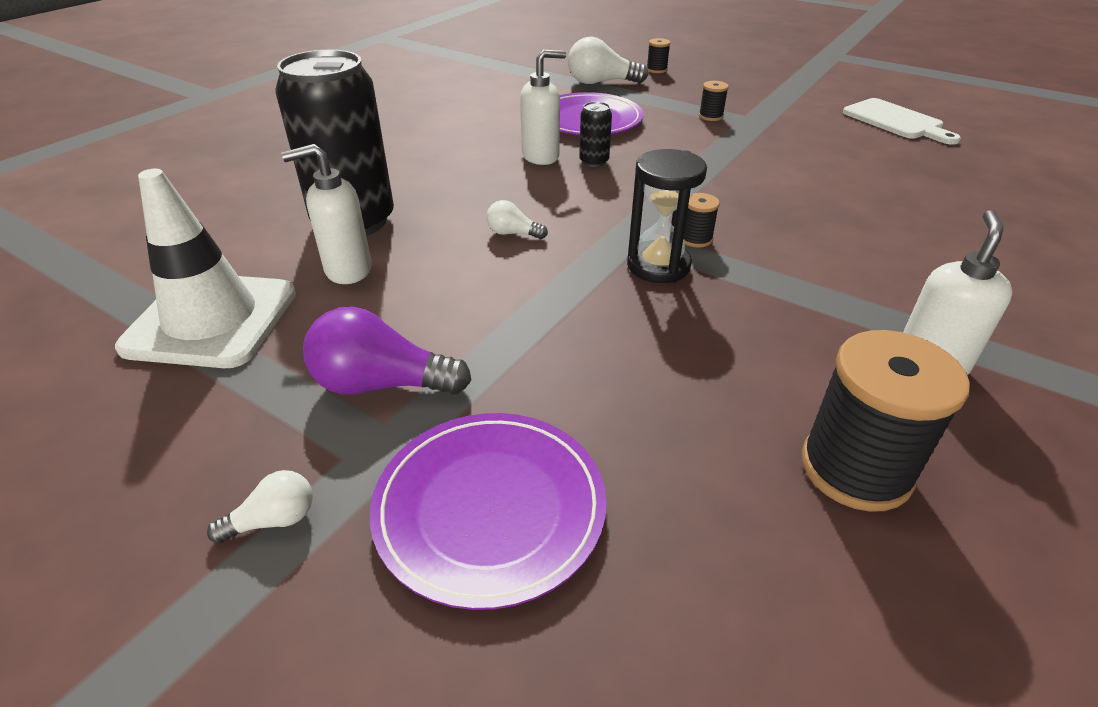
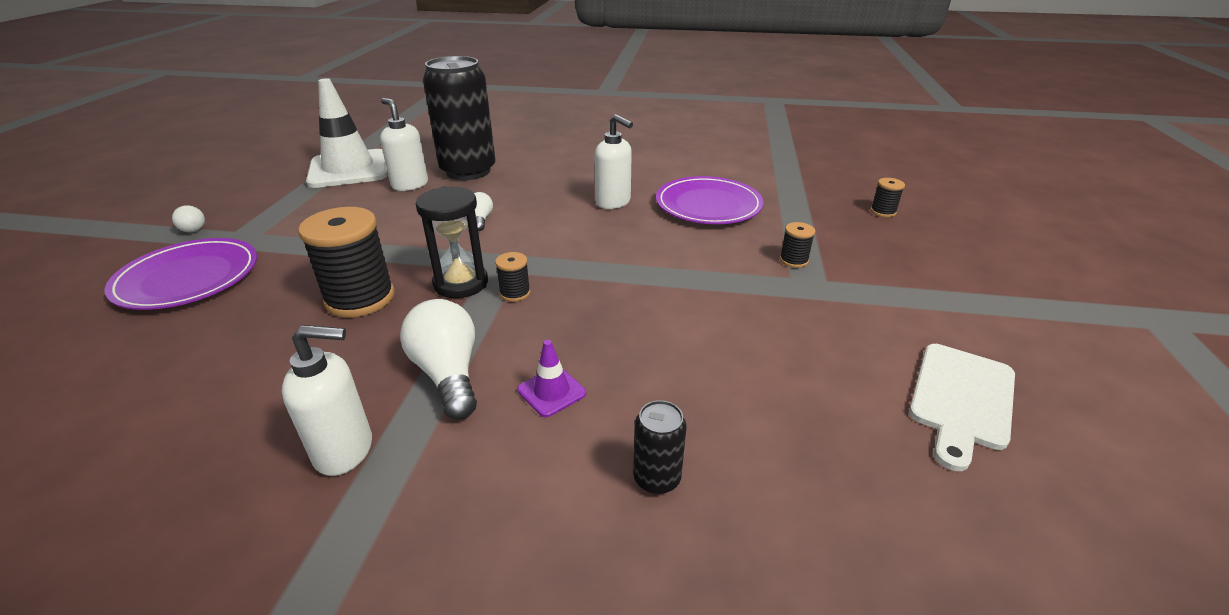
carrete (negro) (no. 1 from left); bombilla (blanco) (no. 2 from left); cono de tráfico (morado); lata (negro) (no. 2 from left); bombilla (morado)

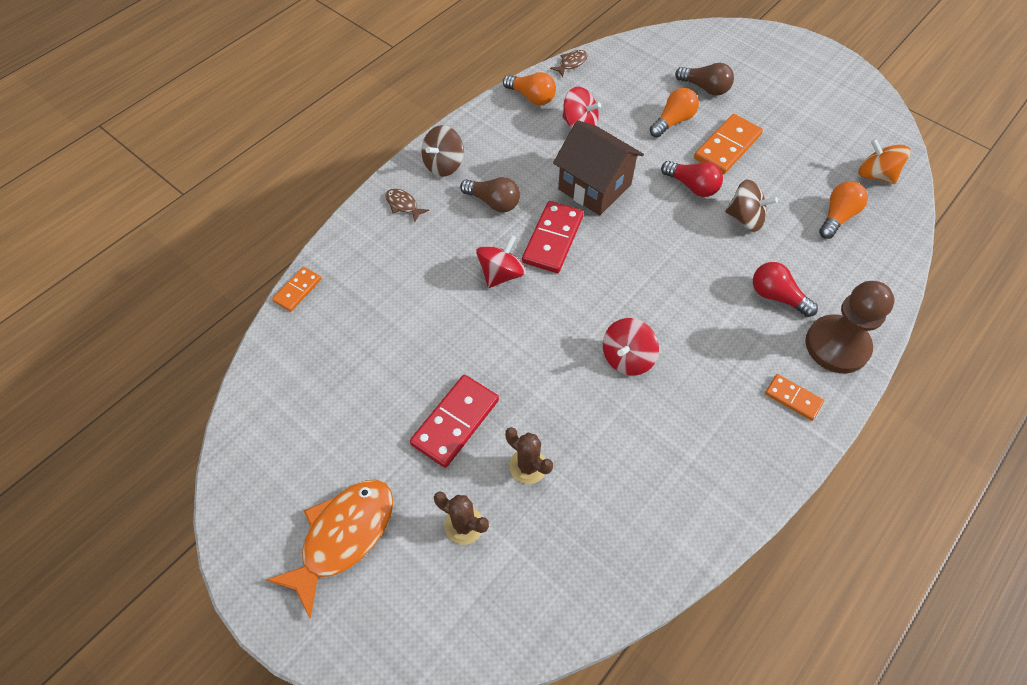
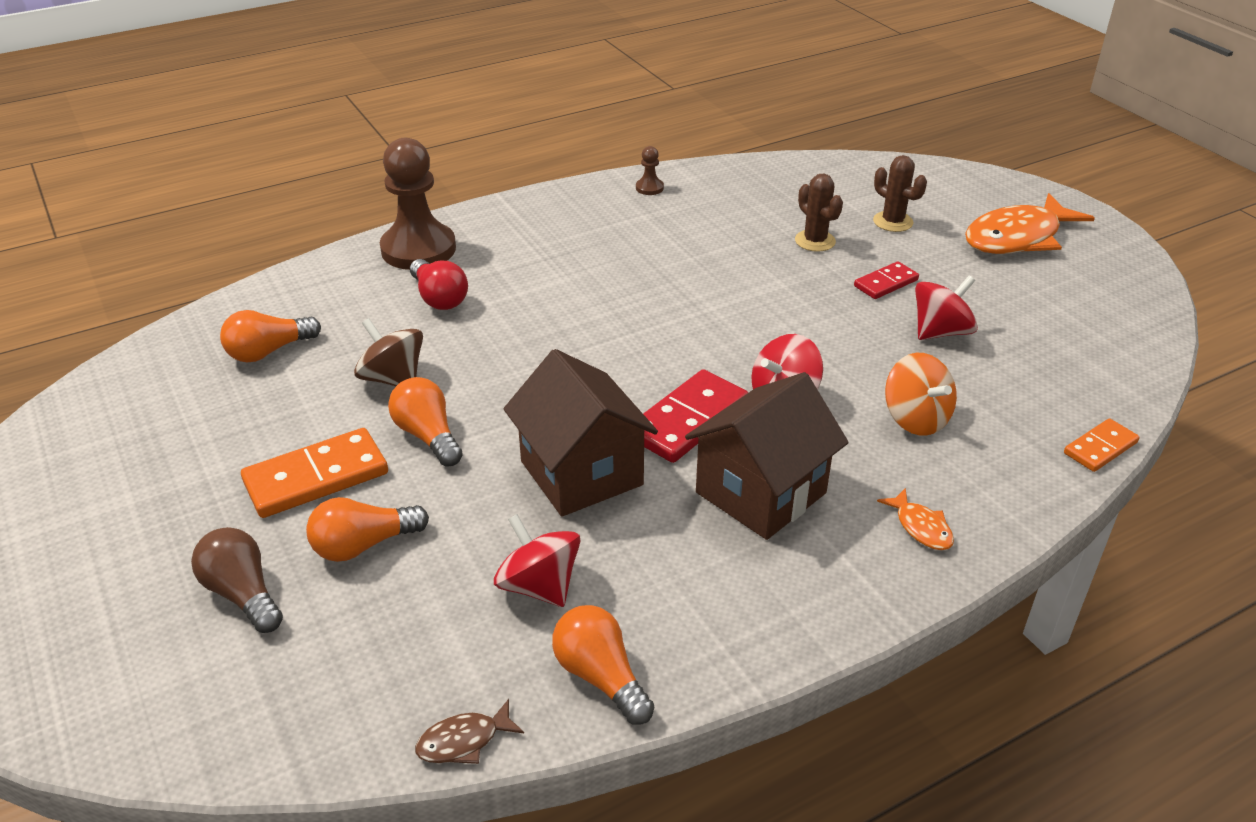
bombilla (naranja) (no. 3 from left); peón (marrón) (no. 2 from left); casa (marrón) (no. 2 from left); ficha de dominó (rojo) (no. 2 from left); pez (naranja) (no. 1 from left); peonza (naranja); peonza (rojo) (no. 3 from left); peonza (marrón) (no. 1 from left in the first image); ficha de dominó (naranja) (no. 3 from left in the first image)

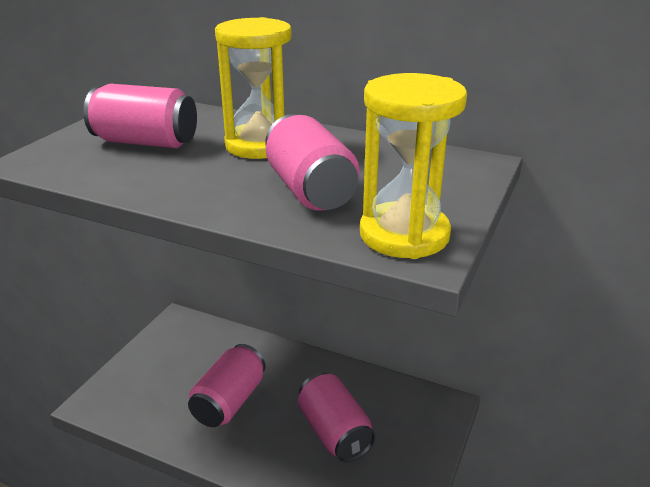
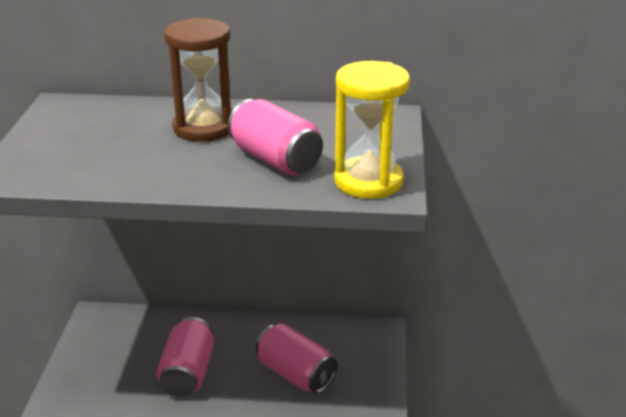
reloj de arena (marrón); lata (rosa) (no. 1 from left in the first image)

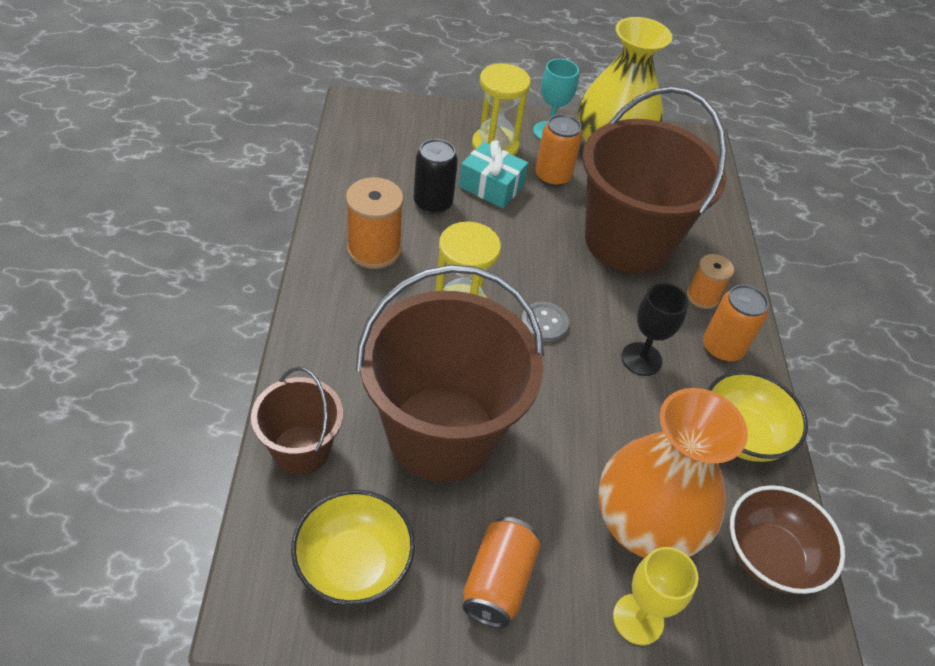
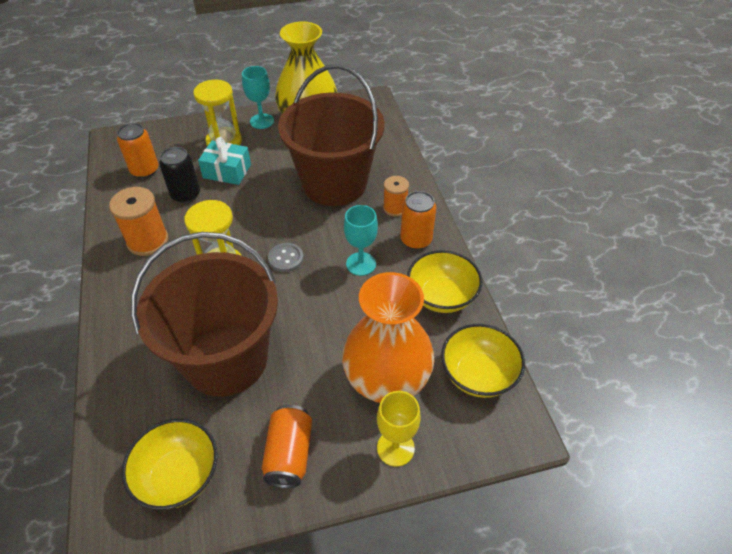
lata (naranja) (no. 1 from left); copa (turquesa) (no. 2 from left); cuenco (amarillo) (no. 3 from left); balde (marrón) (no. 1 from left in the first image)

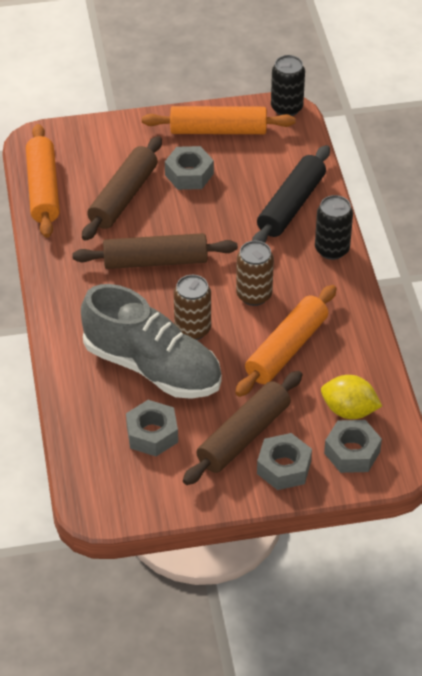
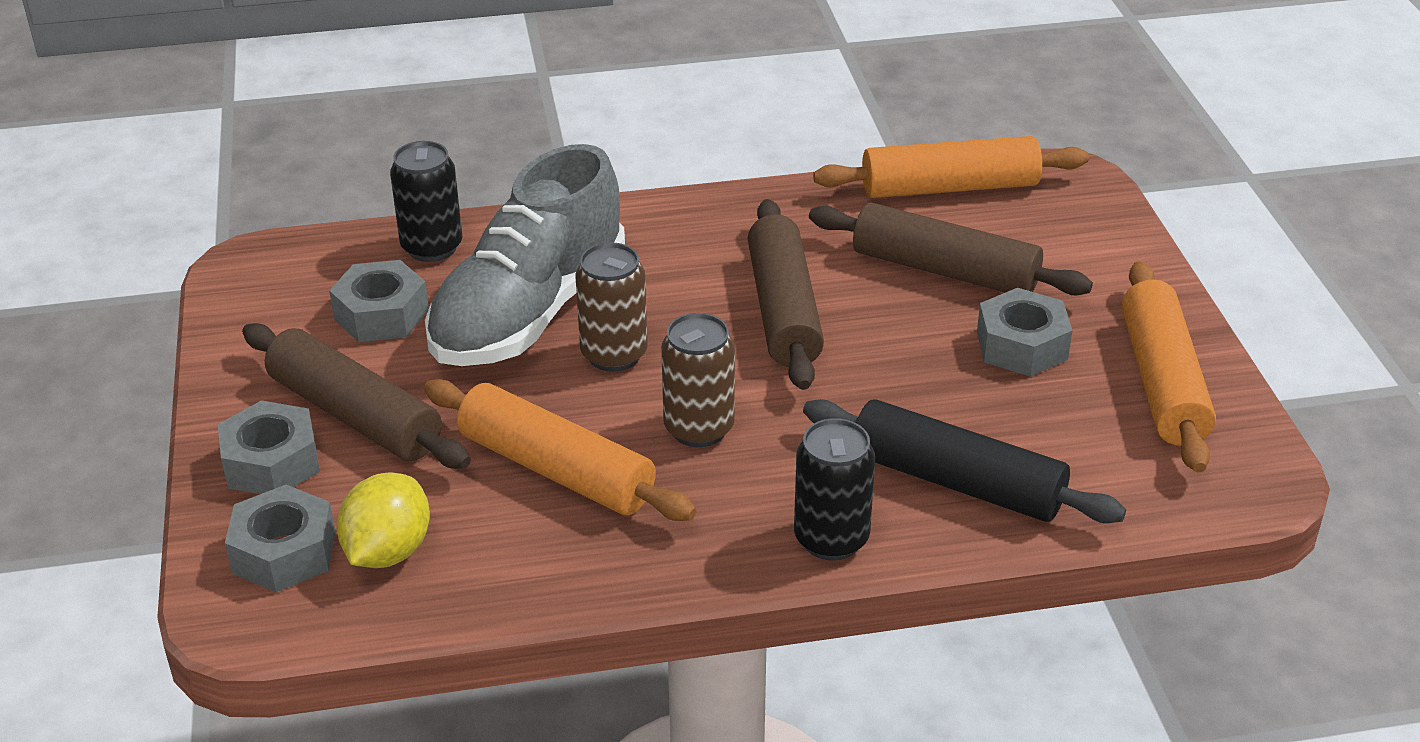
lata (negro) (no. 1 from left)

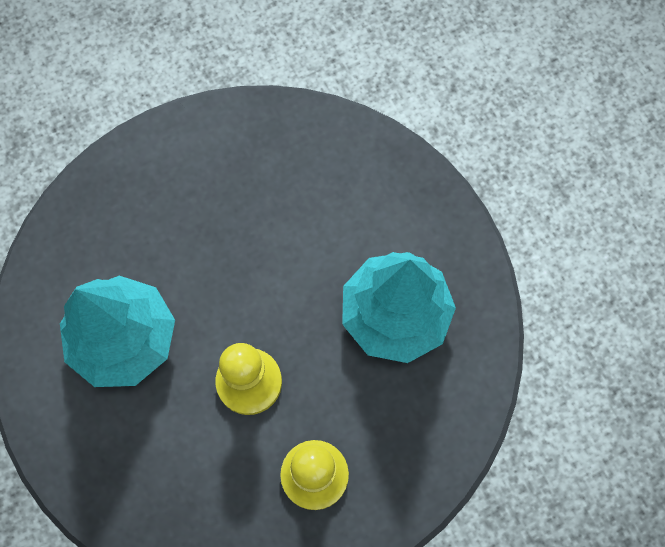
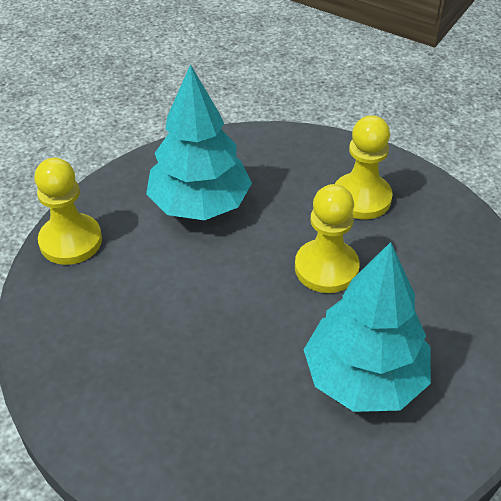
peón (amarillo) (no. 1 from left)

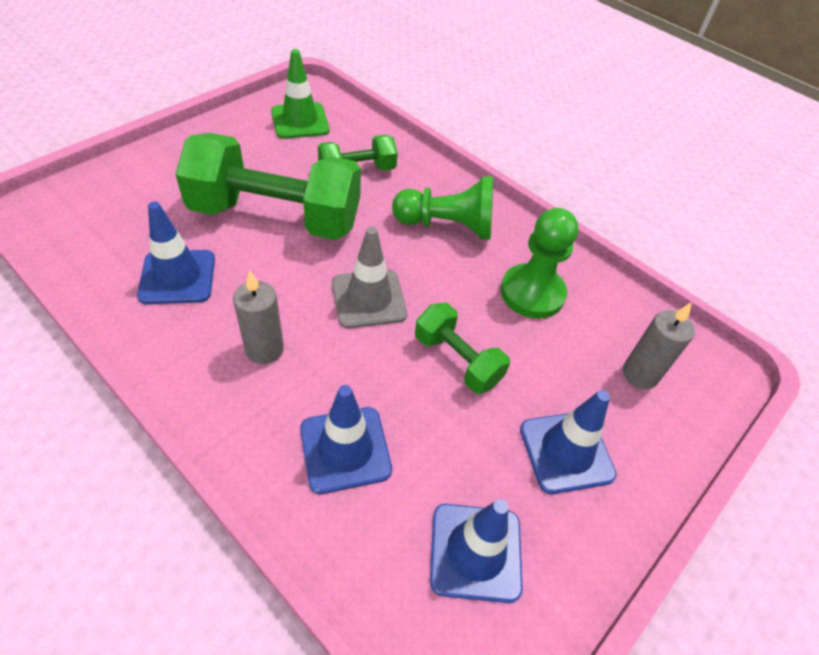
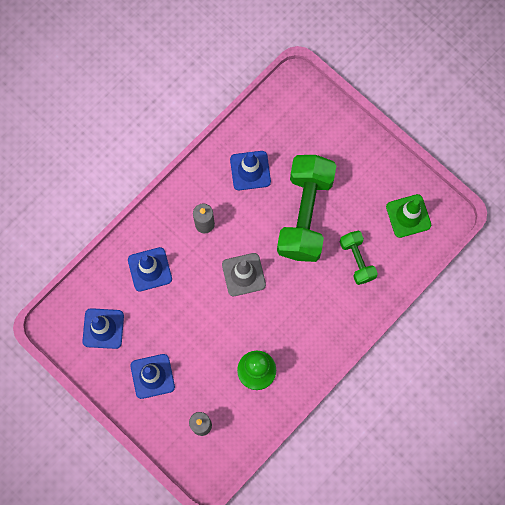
peón (verde) (no. 1 from left in the first image); mancuerna (verde) (no. 3 from left in the first image)

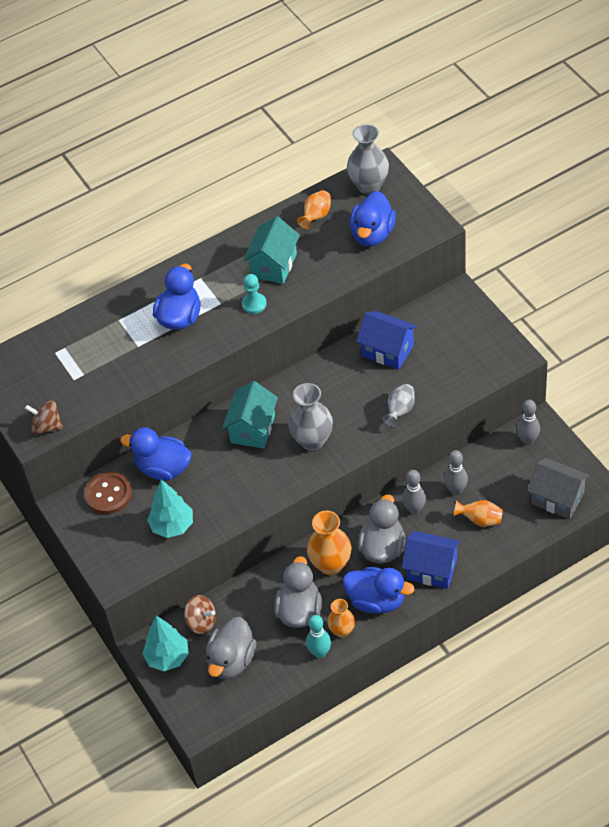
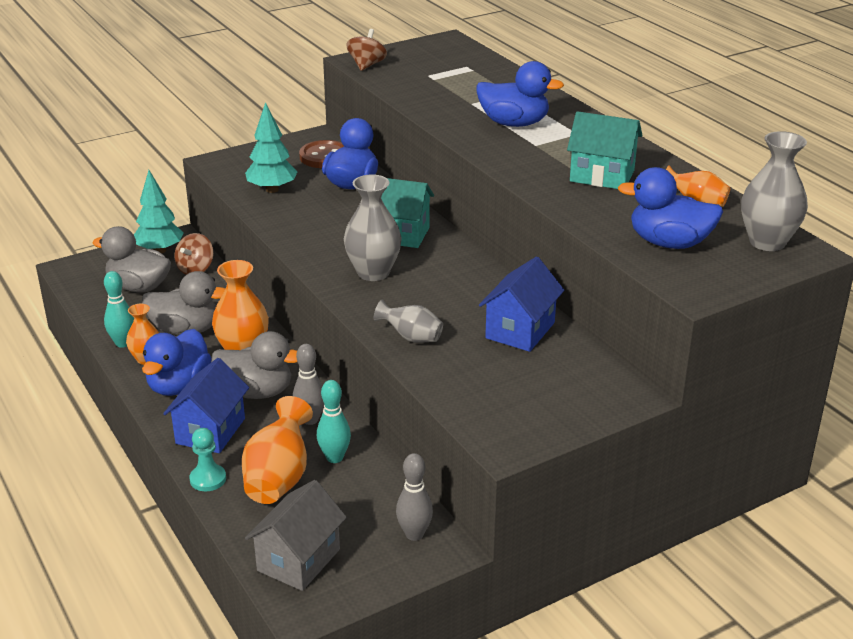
peón (turquesa); florero (naranja) (no. 3 from left); bolo (turquesa) (no. 2 from left)

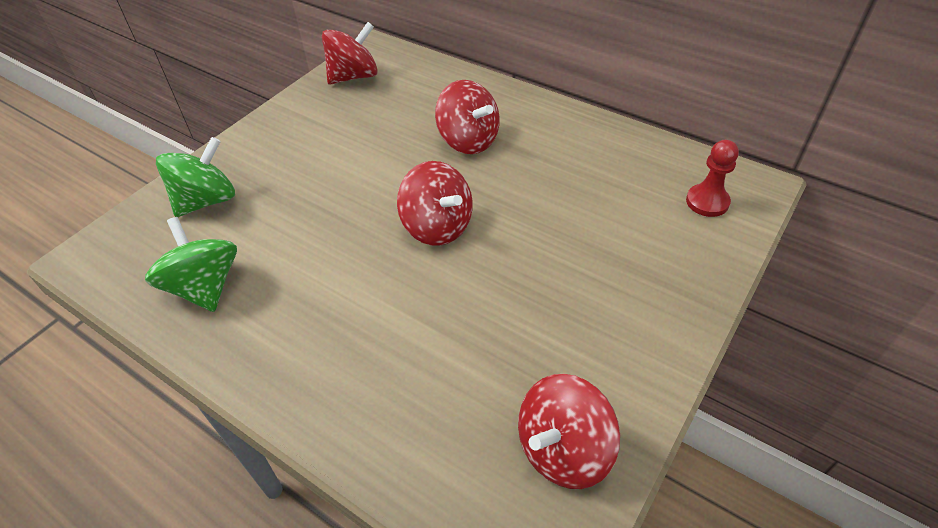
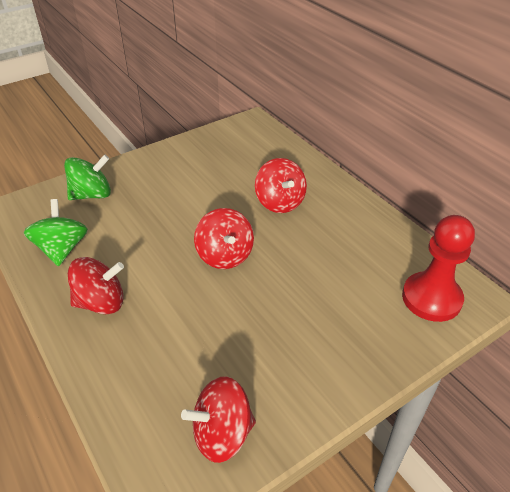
peonza (rojo) (no. 1 from left); peón (rojo)

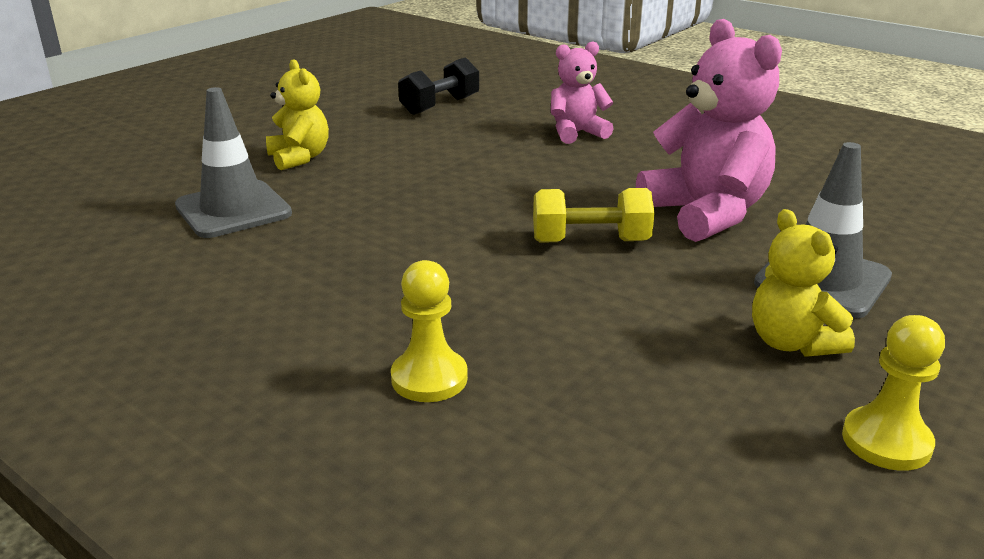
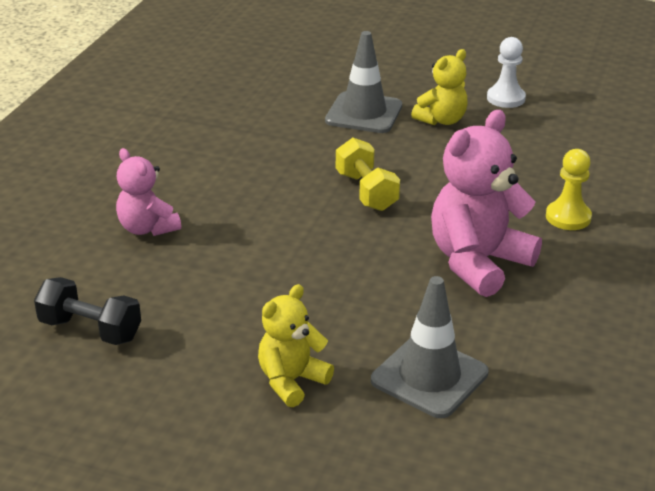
osito (rosa) (no. 2 from left); peón (blanco)

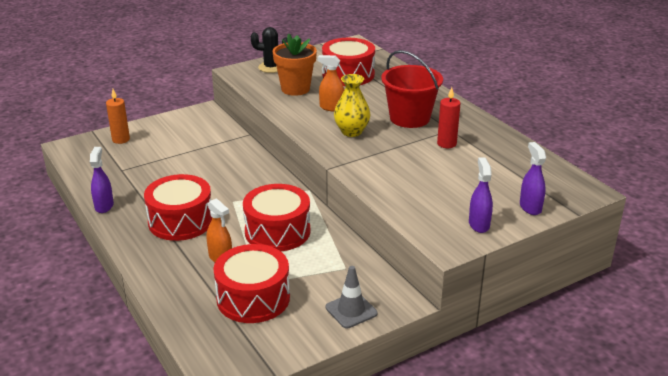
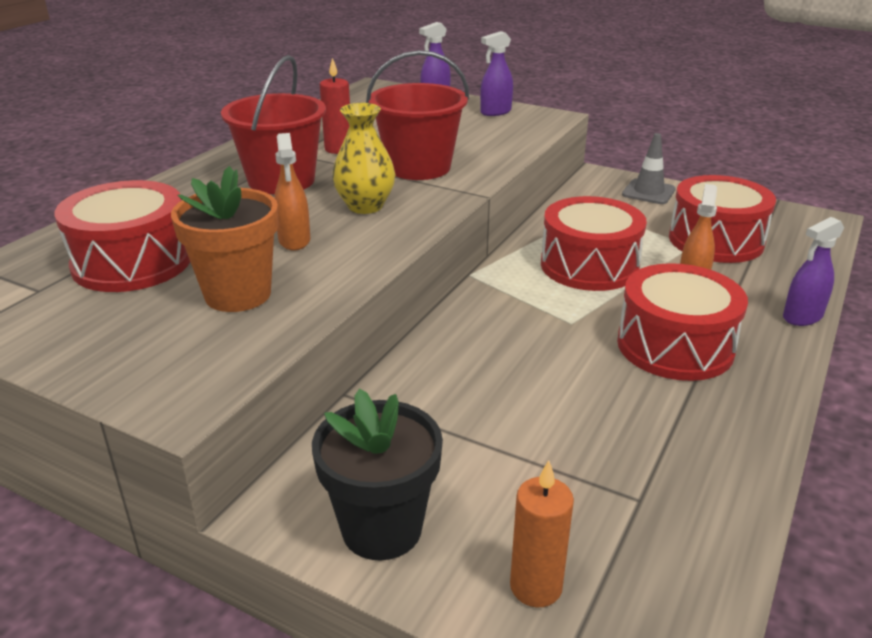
maceta (negro); balde (rojo) (no. 2 from left); pulverizador (morado) (no. 3 from left); cactus (negro)

